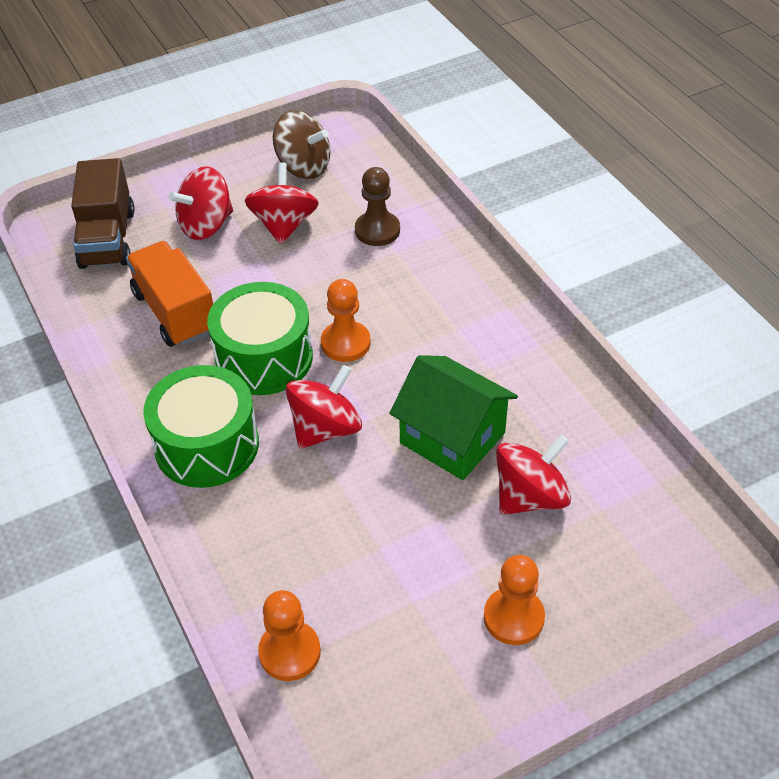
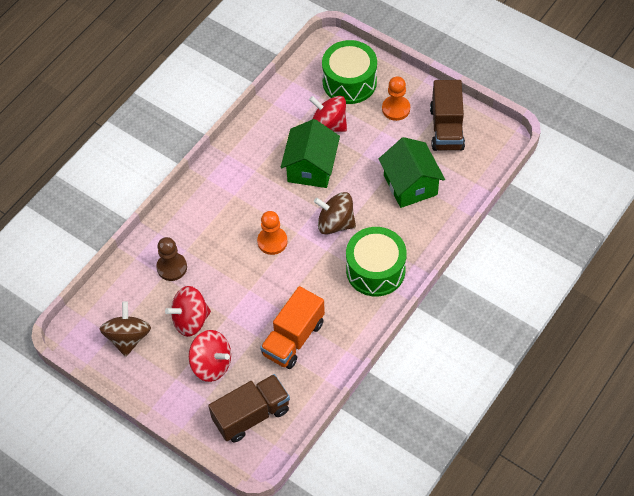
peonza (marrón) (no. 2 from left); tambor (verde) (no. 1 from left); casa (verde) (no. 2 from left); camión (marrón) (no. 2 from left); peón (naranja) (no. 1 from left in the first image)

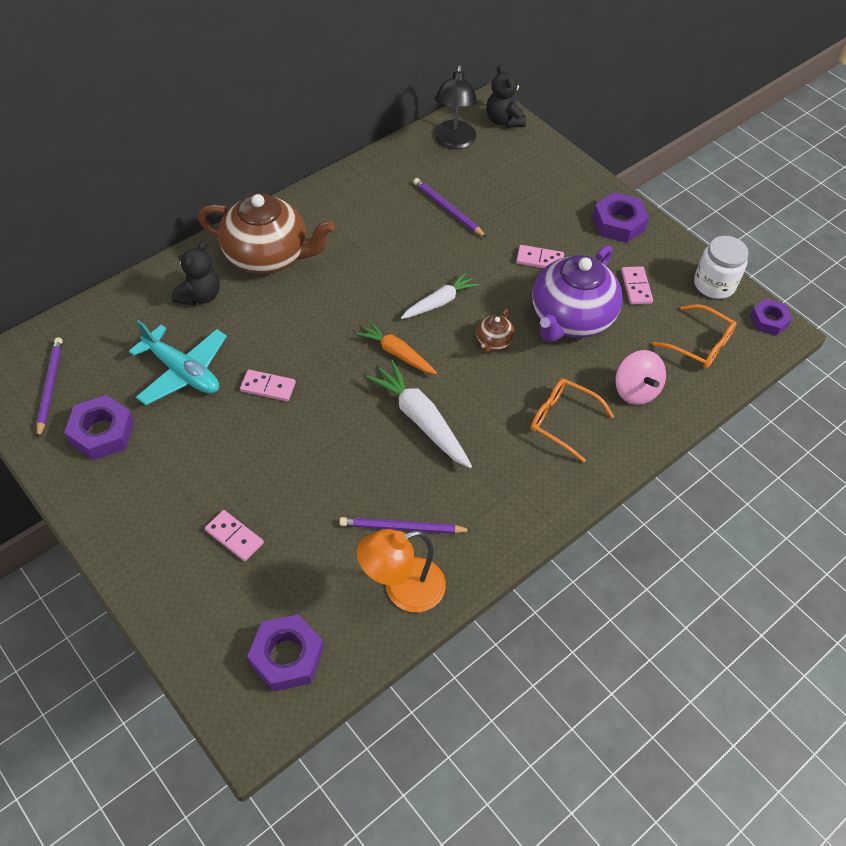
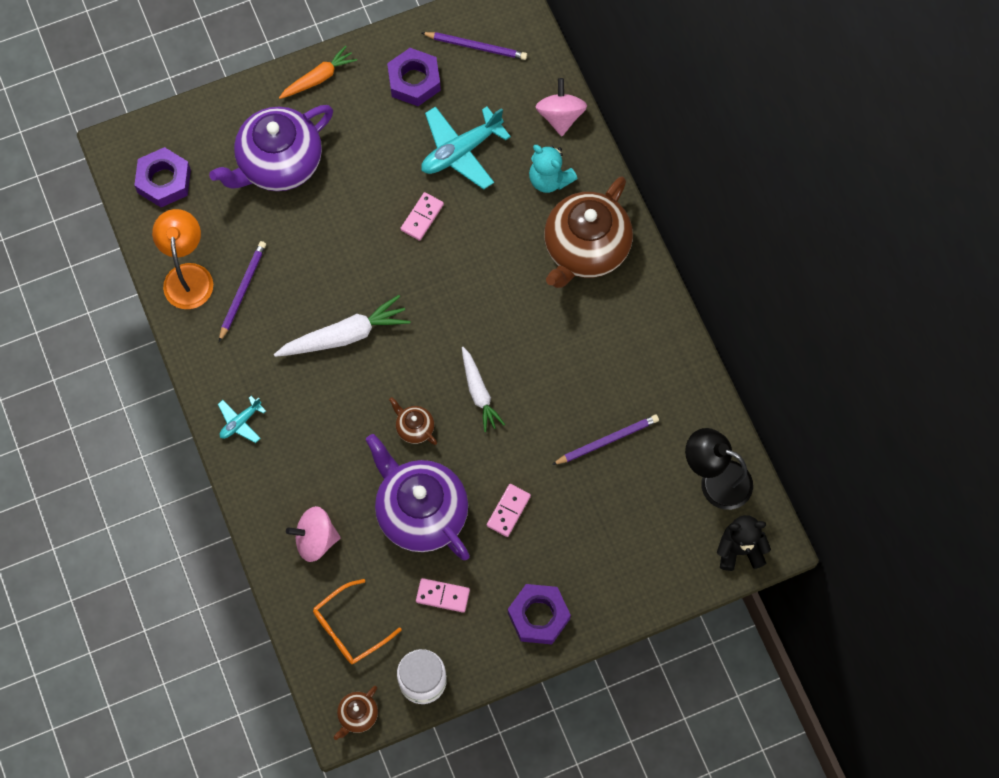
tetera (morado) (no. 1 from left); avión (turquesa) (no. 1 from left); zanahoria (naranja); tetera (marrón) (no. 1 from left); osito (turquesa); peonza (rosa) (no. 2 from left); gafas (naranja) (no. 1 from left in the first image)

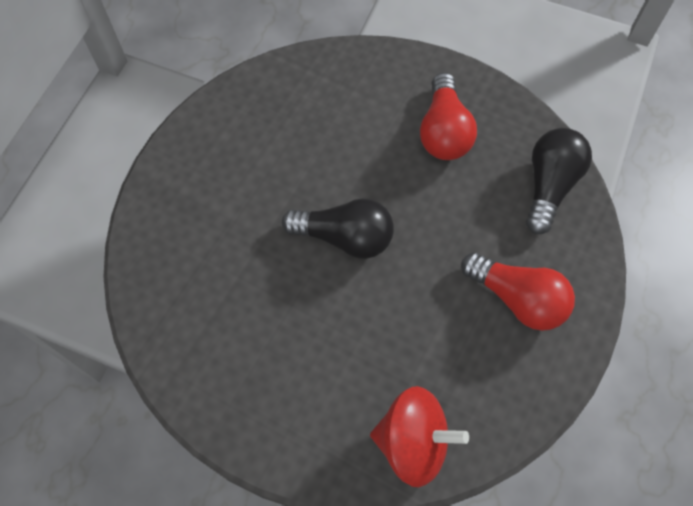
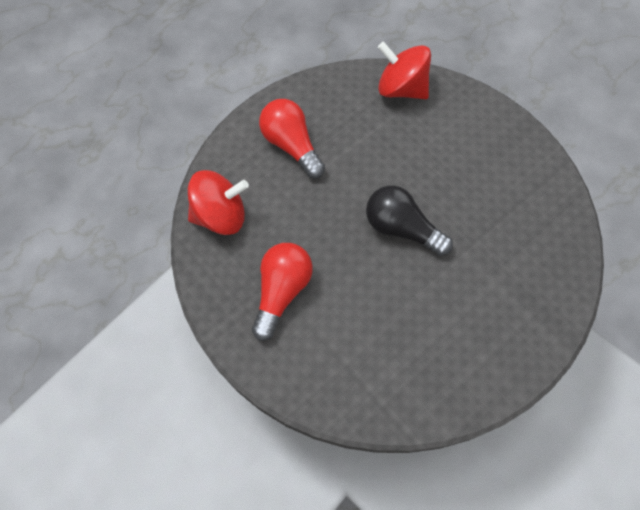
peonza (rojo) (no. 1 from left)

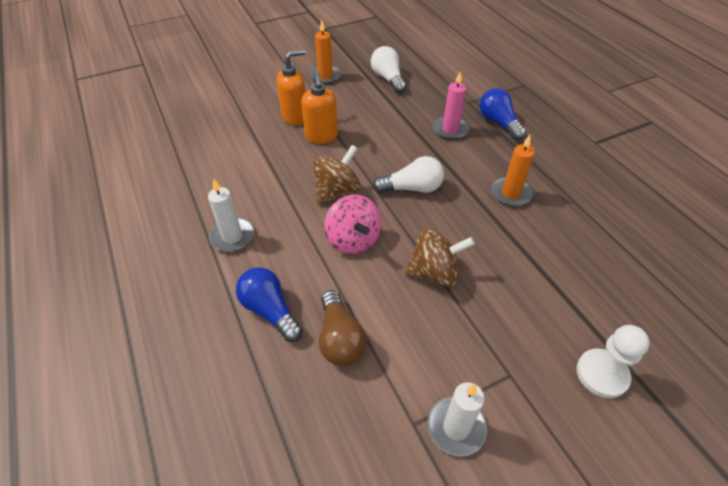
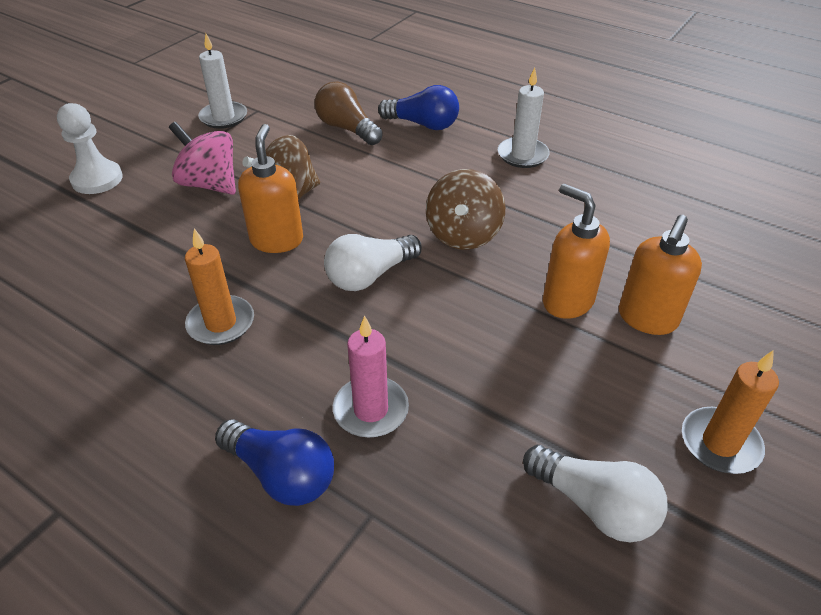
peonza (rosa); dispensador de jabón (naranja) (no. 1 from left)

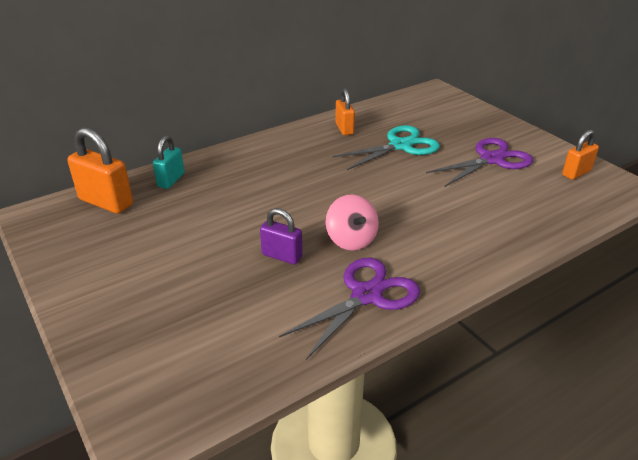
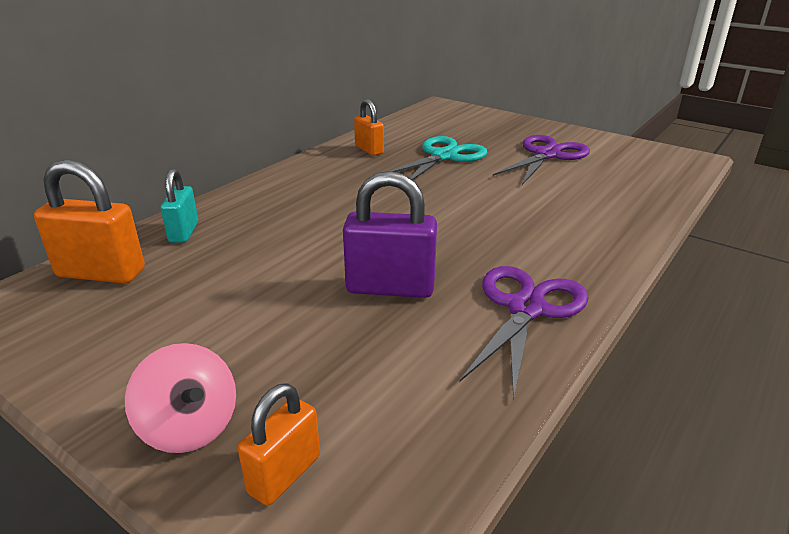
peonza (rosa); candado (naranja) (no. 2 from left); candado (morado)

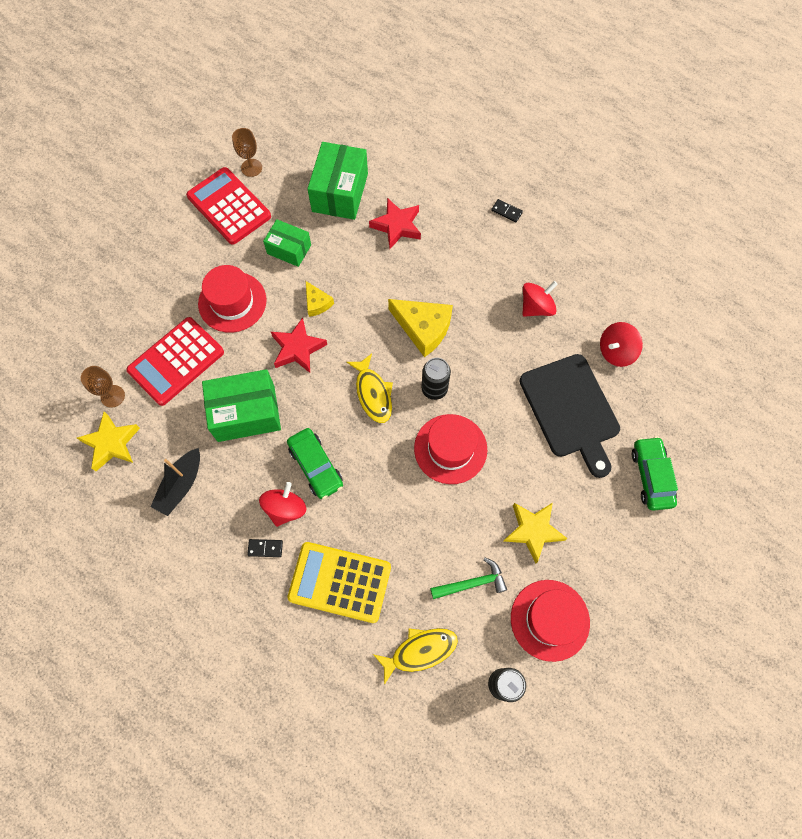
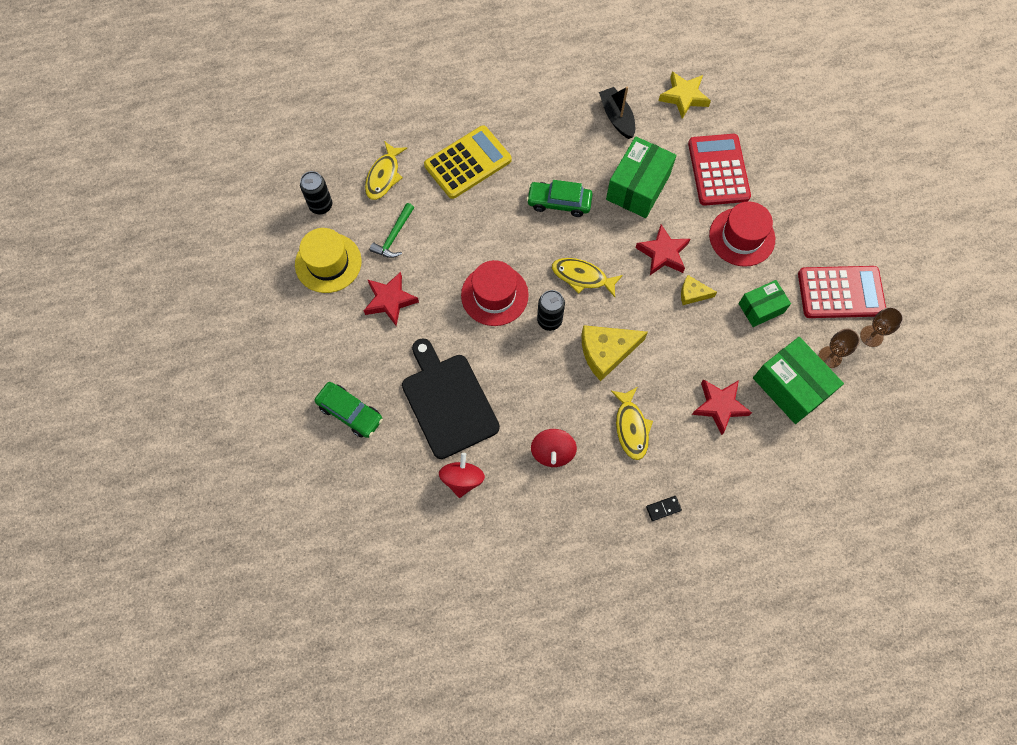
sombrero (amarillo); estrella (rojo) (no. 1 from left); tabla de cortar (negro); pez (amarillo) (no. 3 from left); copa (marrón) (no. 1 from left); ficha de dominó (negro) (no. 1 from left in the first image); peonza (rojo) (no. 1 from left in the first image)

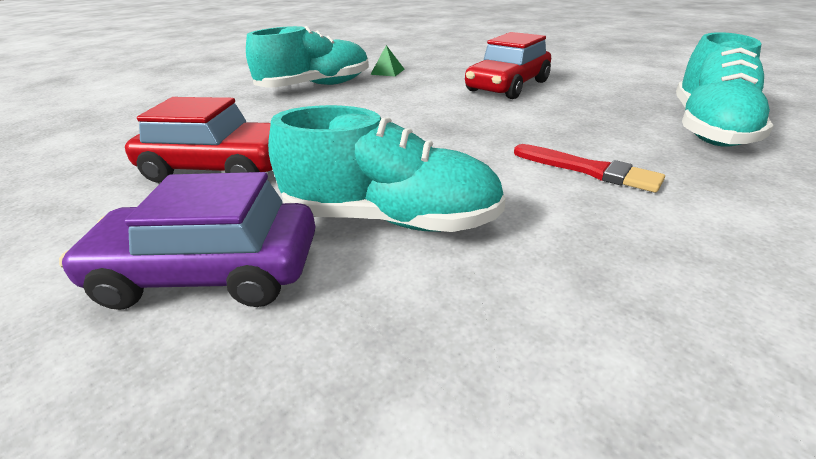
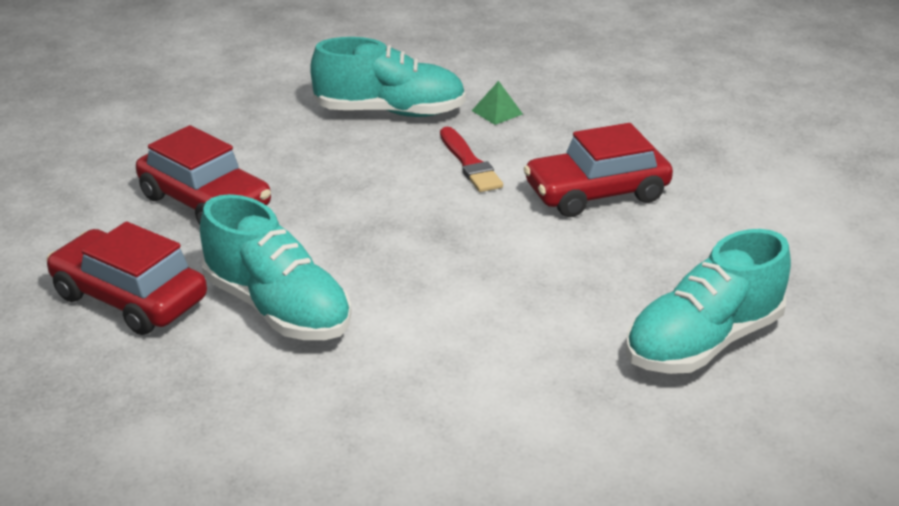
coche (rojo) (no. 1 from left); pincel (rojo)

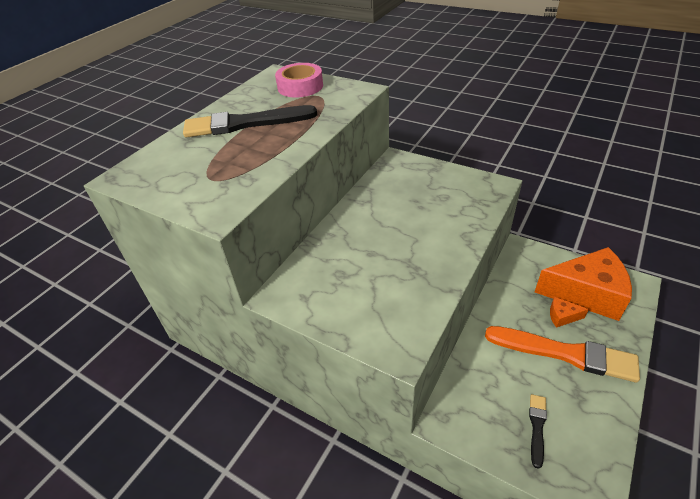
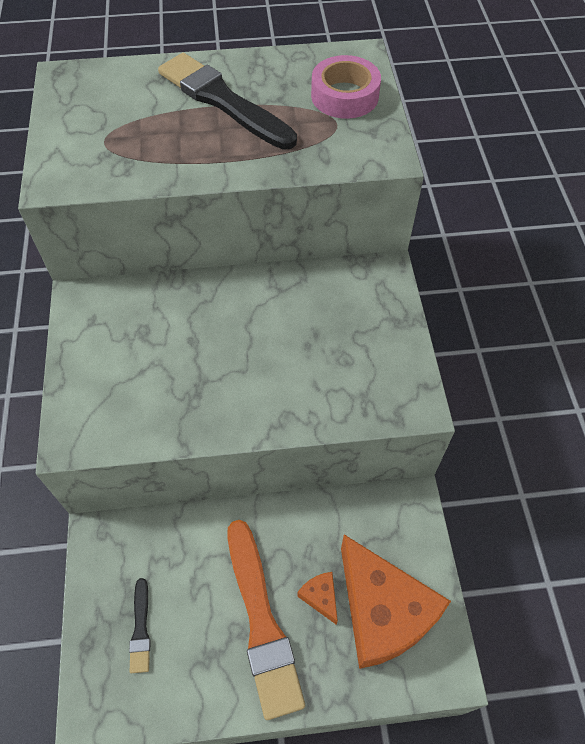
pincel (negro) (no. 1 from left)

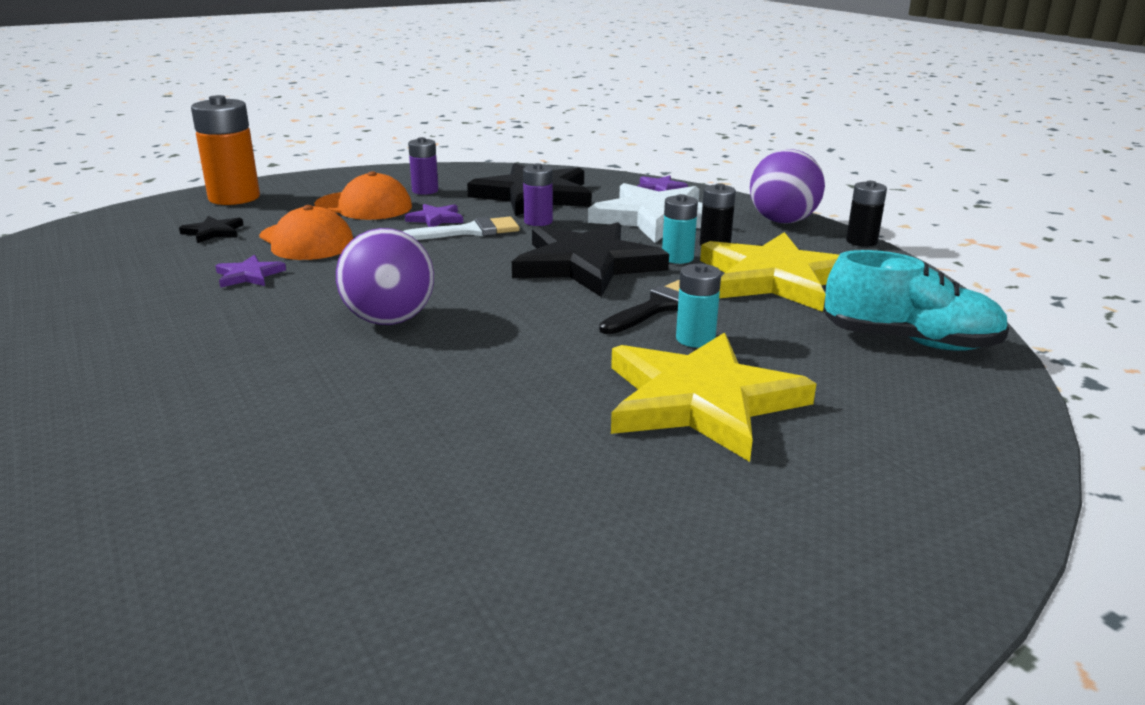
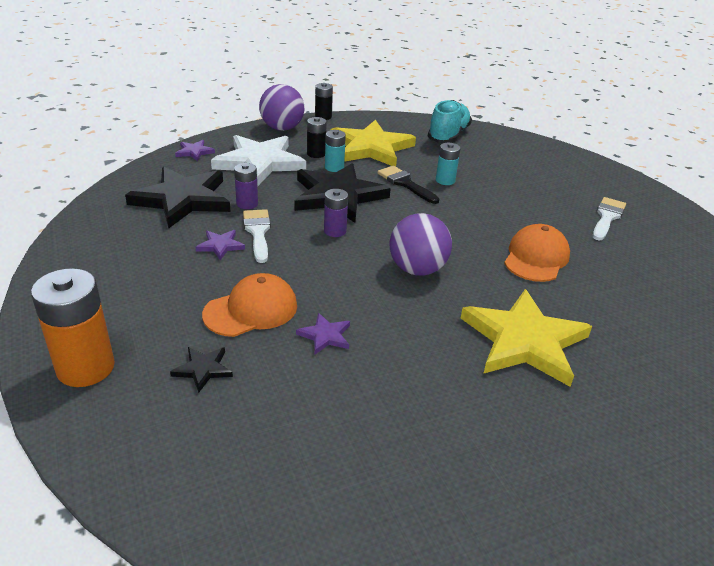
pila (morado) (no. 2 from left); estrella (amarillo) (no. 2 from left); gorra (naranja) (no. 2 from left); pincel (blanco) (no. 2 from left)

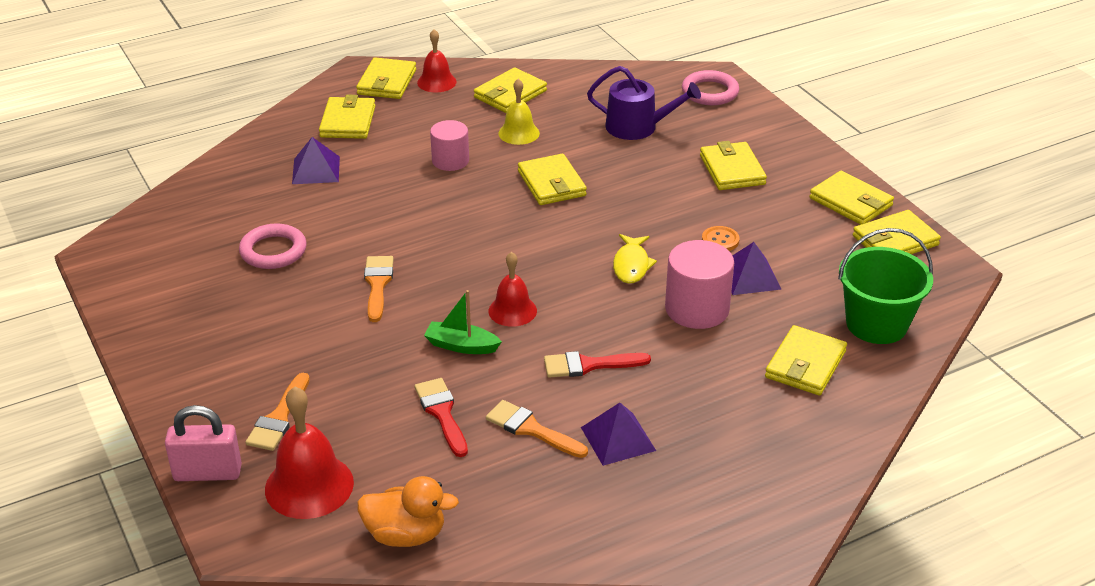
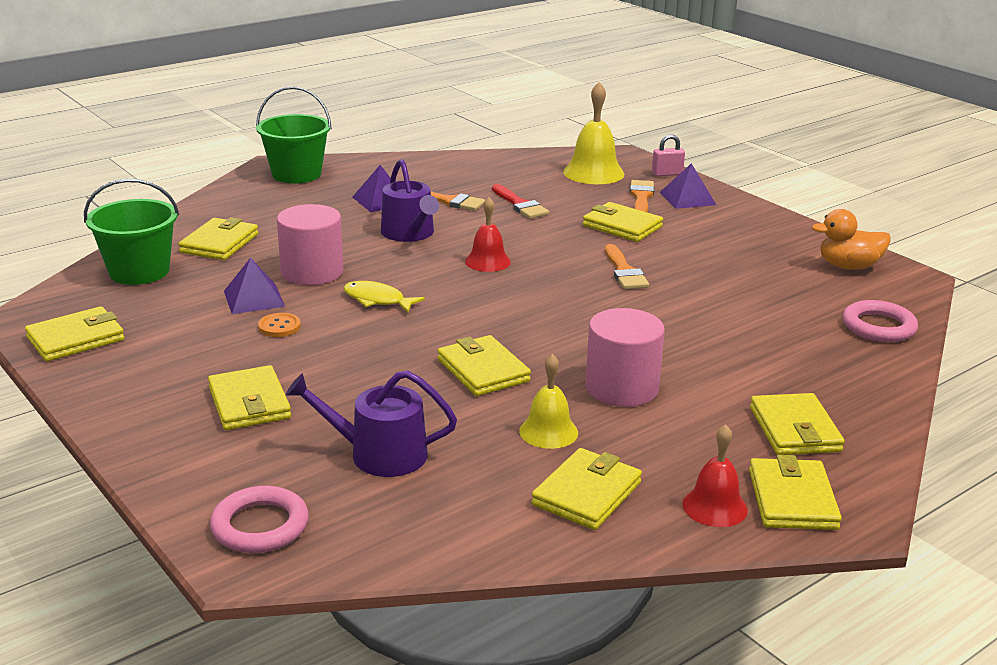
balde (verde) (no. 2 from left); pez (amarillo); regadera (morado) (no. 2 from left); campana (amarillo) (no. 2 from left); cartera (amarillo) (no. 6 from left); cilindro (rosa) (no. 2 from left); candado (rosa); pirámide (morado) (no. 3 from left); pato (naranja); anillo (rosa) (no. 2 from left); barco (verde)

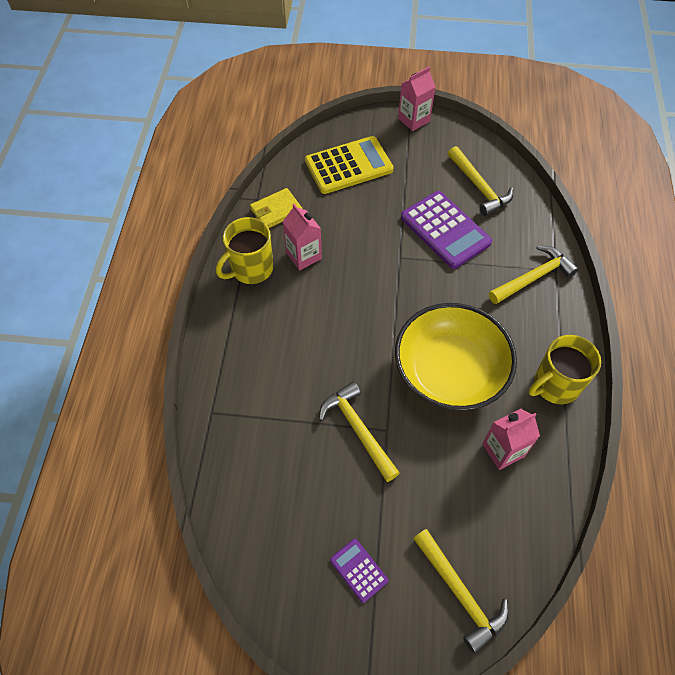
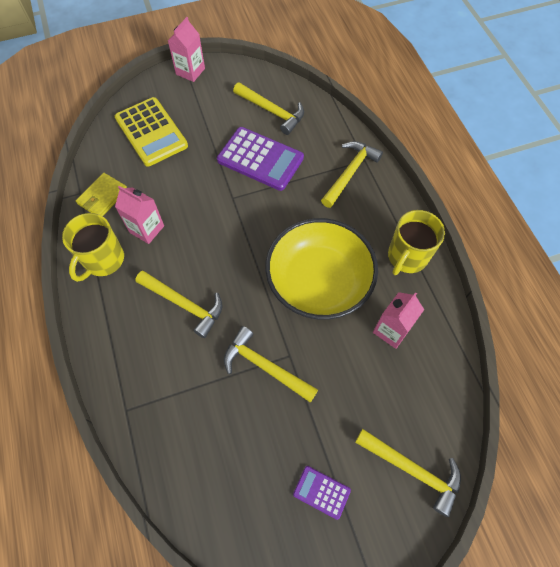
calculadora (amarillo); martillo (amarillo) (no. 1 from left)

